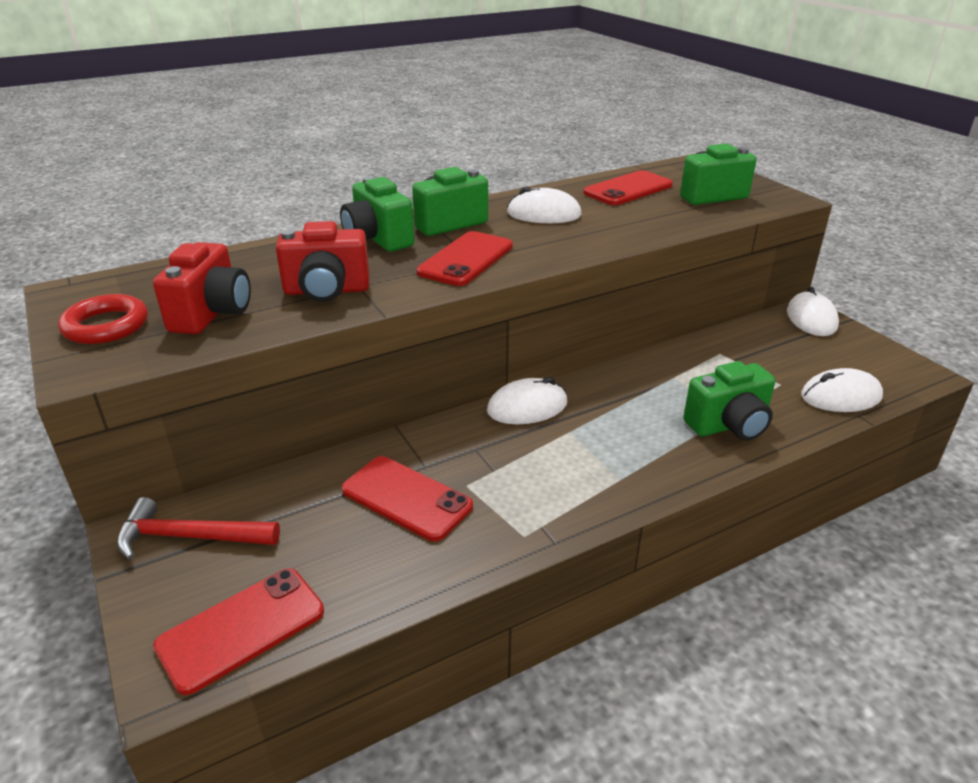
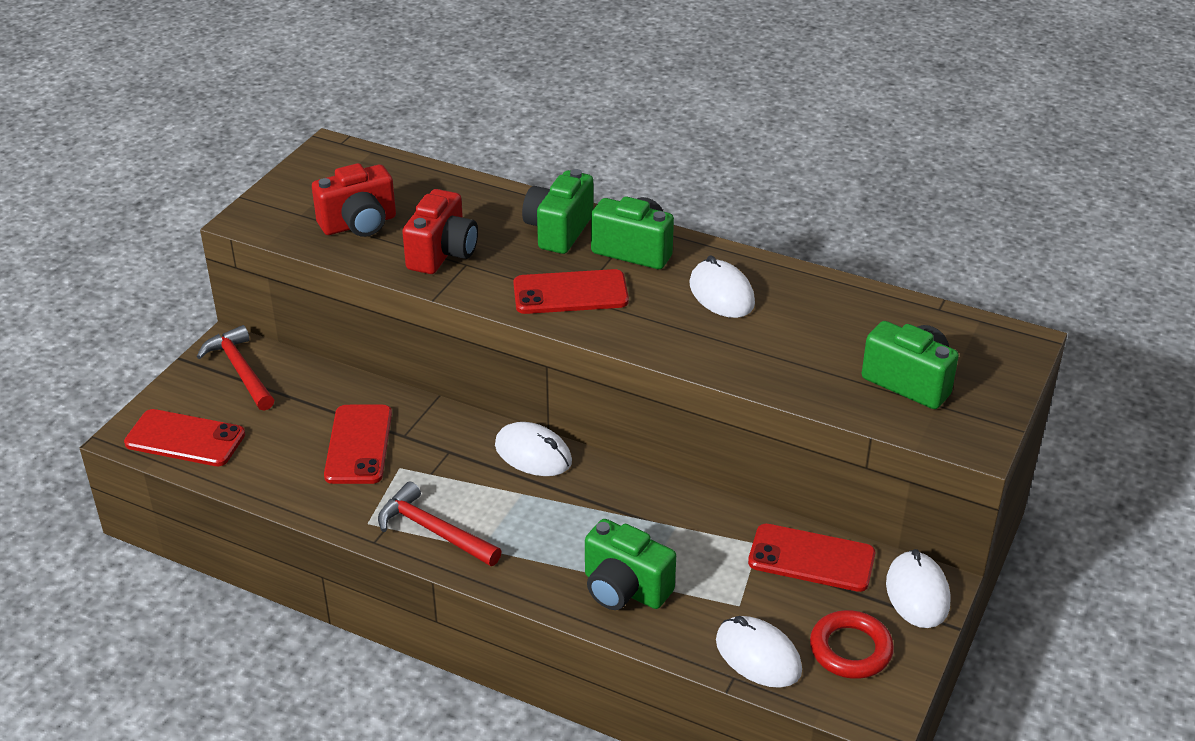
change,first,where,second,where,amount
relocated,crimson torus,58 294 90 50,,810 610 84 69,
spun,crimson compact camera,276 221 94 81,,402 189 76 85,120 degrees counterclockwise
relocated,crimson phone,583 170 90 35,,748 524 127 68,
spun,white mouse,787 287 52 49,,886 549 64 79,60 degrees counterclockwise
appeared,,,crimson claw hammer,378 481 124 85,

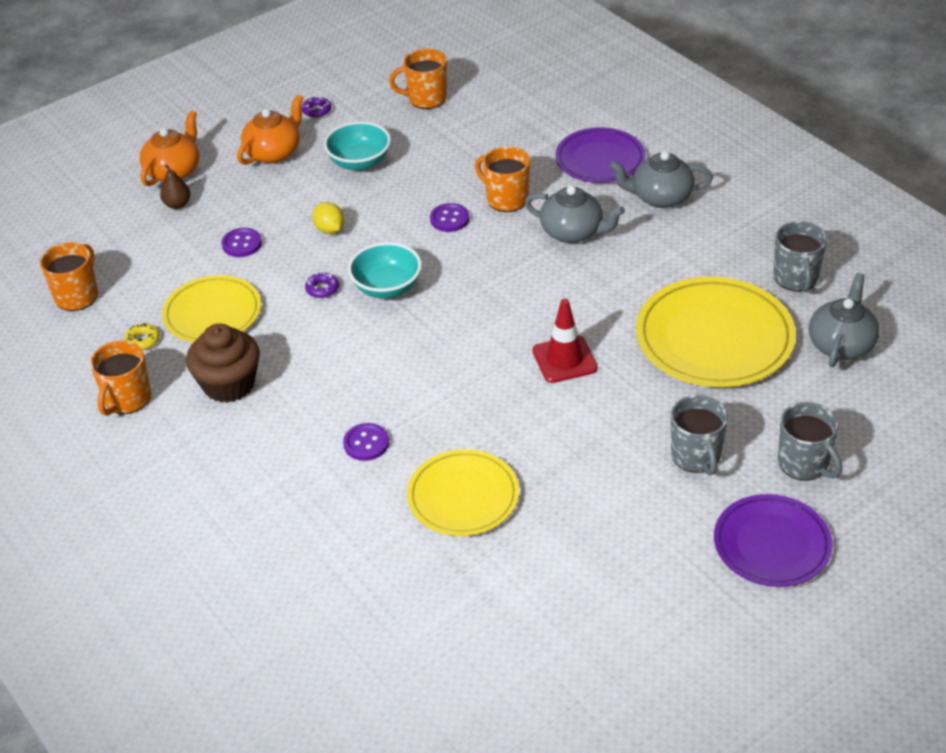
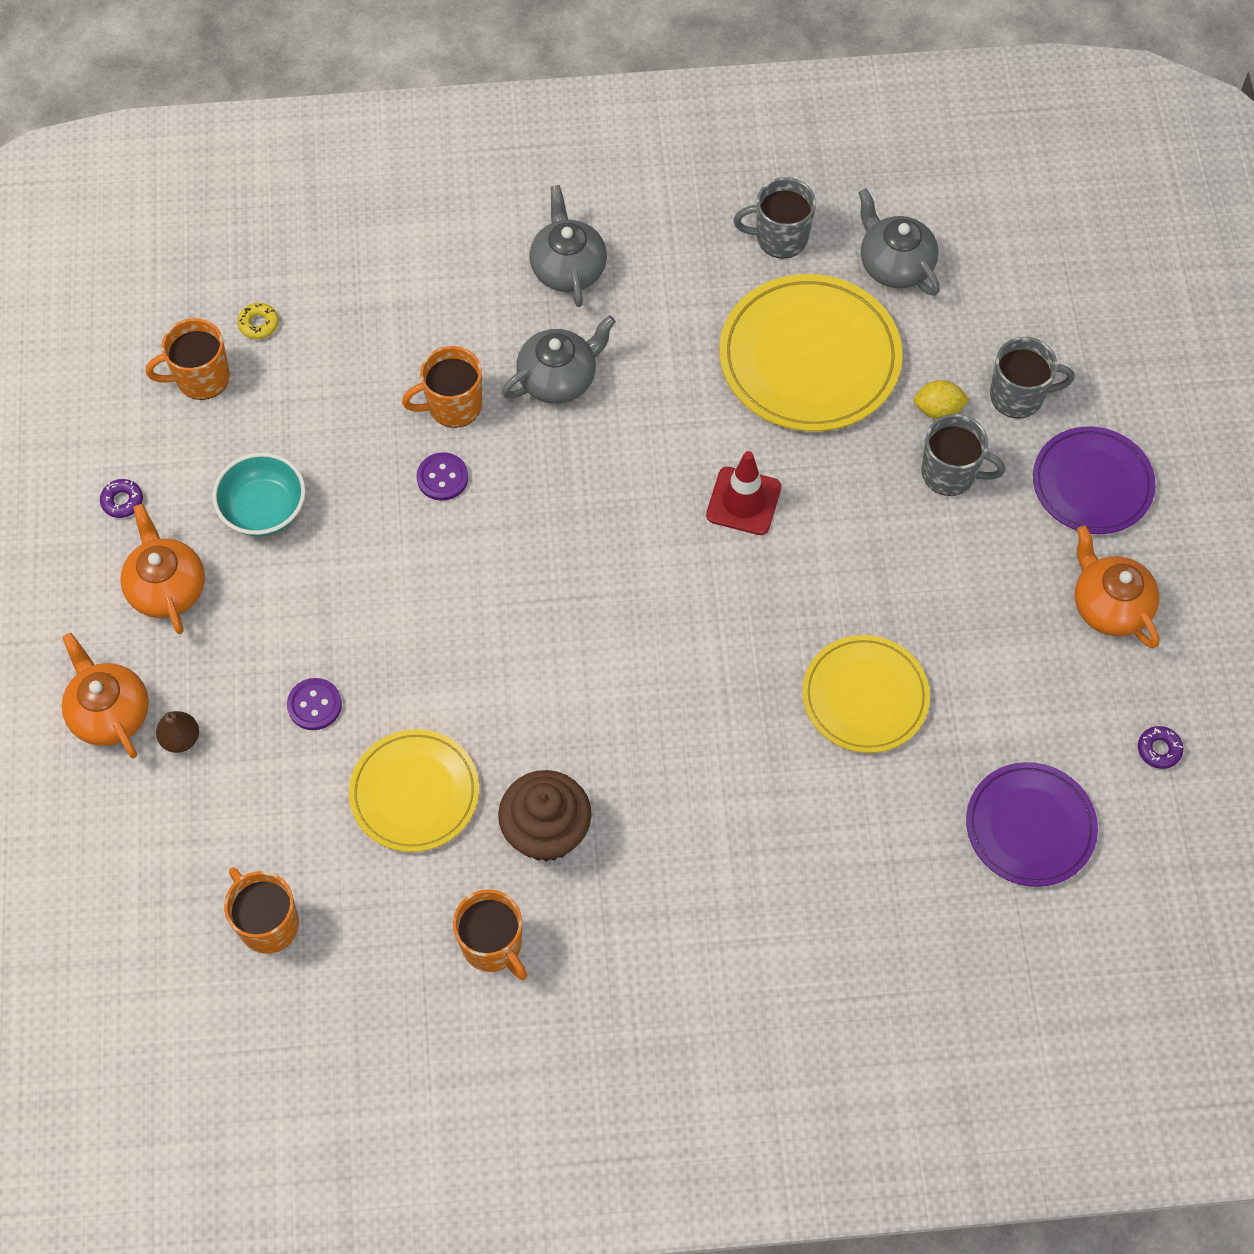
change,first,where,second,where,amount
relocated,bright yellow doughnut,124 323 36 27,,237 303 42 36,
relocated,violet doughnut,305 272 34 26,,1138 726 45 43,
relocated,bright yellow citrus fruit,312 202 32 32,,913 380 57 39,
missing,violet button,343 423 46 38,,,
missing,aqua deep dish,348 242 74 56,,,
spun,orange-coloured mug,389 49 58 60,,146 318 84 82,45 degrees clockwise
relocated,violet dinner plate,555 127 90 56,,966 762 132 125,
spun,grey china teapot,609 151 104 57,,529 185 78 122,135 degrees clockwise
spun,grey mug,773 221 54 71,,733 177 83 82,150 degrees clockwise
appeared,,,orange-coloured china teapot,1075 525 85 123,

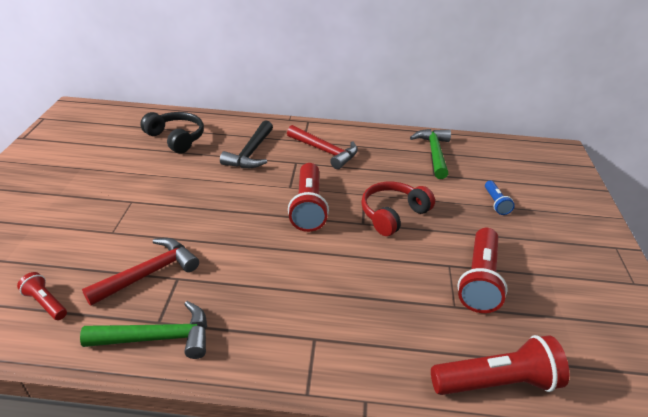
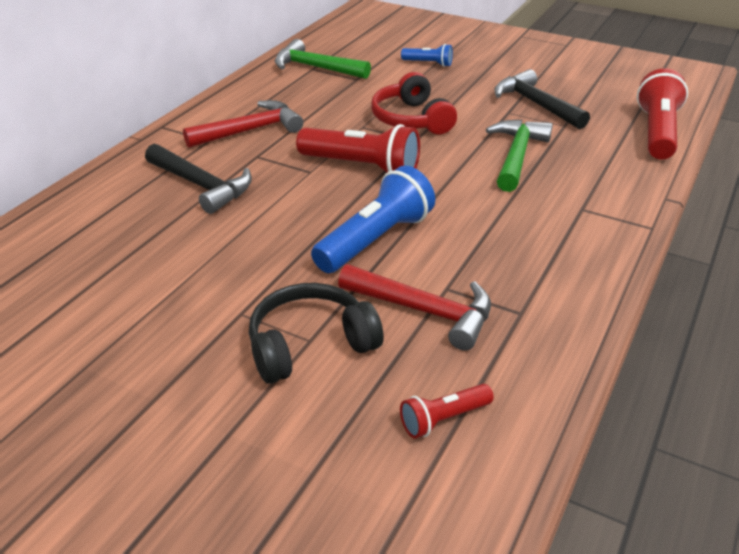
change,first,where,second,where,amount
relocated,green claw hammer,80 301 127 58,,486 120 67 72,
spun,crimson claw hammer,82 238 117 68,,338 264 153 87,135 degrees clockwise
relocated,ebony over-ear headphones,140 112 64 41,,249 283 135 101,
exchanged,crimson pocket torch,457 228 51 85,ebony claw hammer,494 69 96 61,
appeared,,,cobalt pocket torch,311 165 124 108,

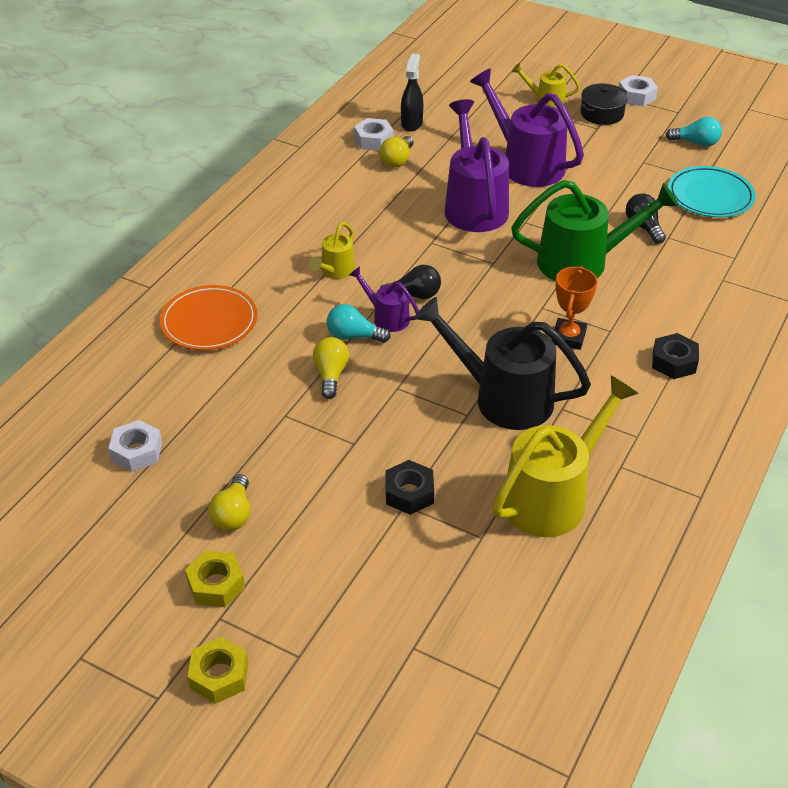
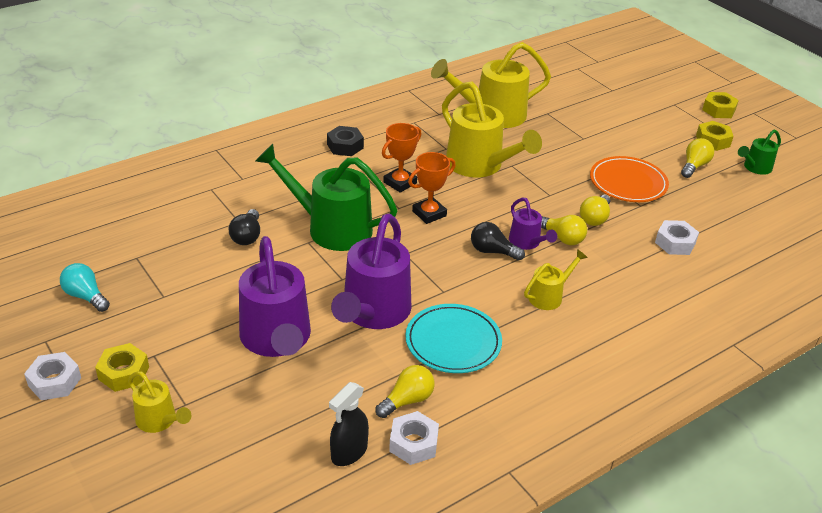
change,first,where,second,where,amount
relocated,white hex nut,108 420 54 52,,655 220 44 35,
relocated,orange-coloured dinner plate,160 285 98 65,,590 156 79 46,
colour,aqua lightbulb,327 304 63 39,bright yellow lightbulb,541 215 46 30,
missing,ebony hex nut,385 460 49 55,,,
colour,ebony watering can,414 297 177 133,bright yellow watering can,442 81 100 97,
exchanged,ebony stockpot,580 84 48 41,bright yellow hex nut,95 343 54 49,
relocated,aqua dinner plate,668 166 88 51,,406 304 96 69,
appeared,,,orange-coloured award cup,408 152 48 72,
appeared,,,green watering can,738 129 43 46,

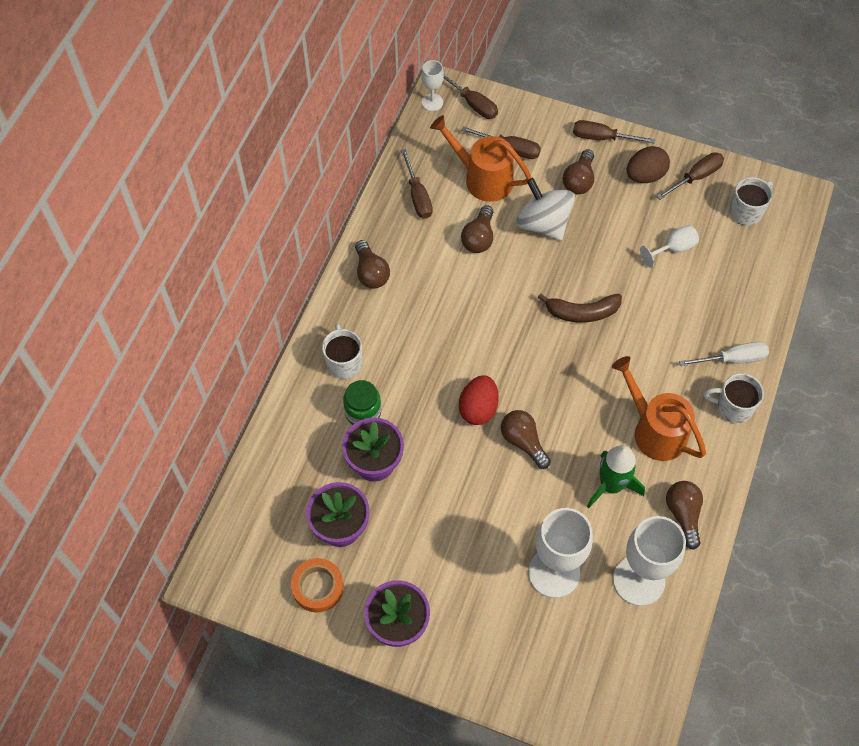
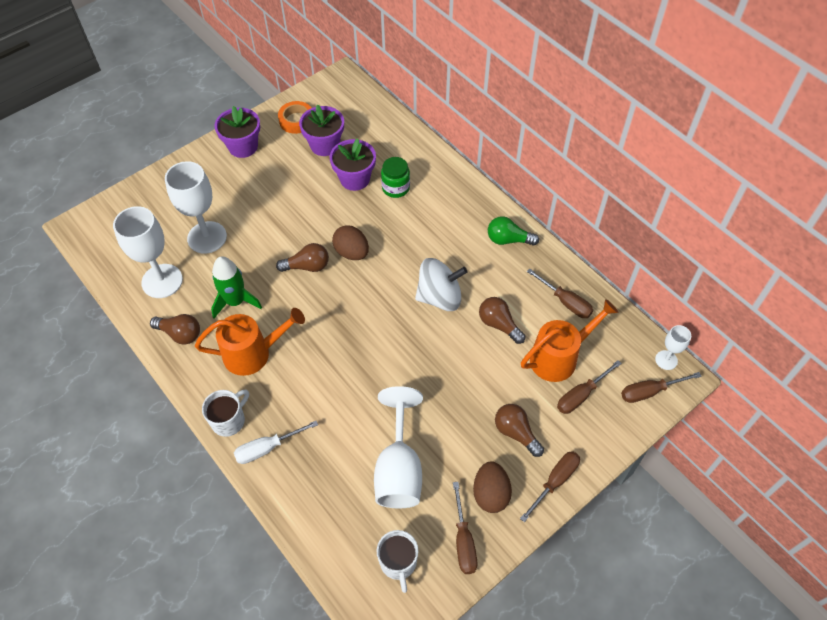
change,first,where,second,where,amount
missing,white mug,322 324 40 55,,,
colour,russet lightbulb,355 240 35 49,green lightbulb,488 216 51 29,
spun,russet flat screwdriver,401 149 32 70,,527 269 66 49,150 degrees counterclockwise
colour,crimson egg shape,459 375 40 50,russet egg shape,332 225 37 35,
relocated,white spinning top,516 178 59 63,,415 258 53 53,
missing,russet banana fruit,538 293 84 30,,,
size,white wine glass,640 225 59 42,,374 386 49 122,x1.96
spun,white flat screwdriver,679 342 90 24,,234 421 84 43,45 degrees clockwise

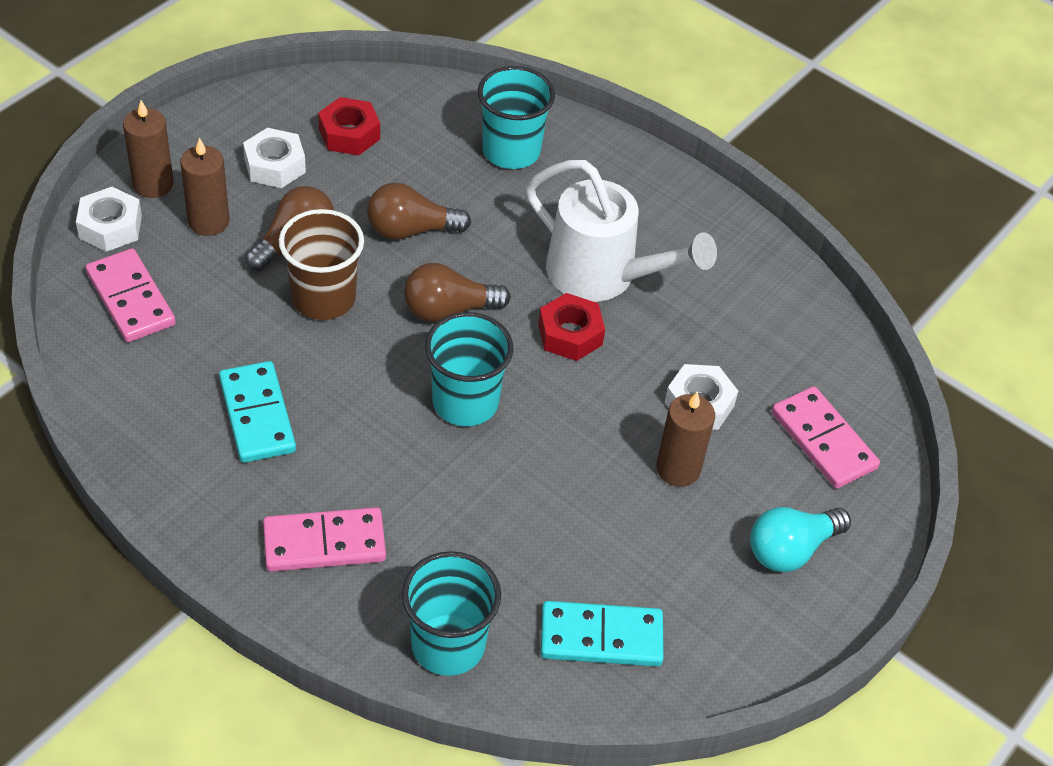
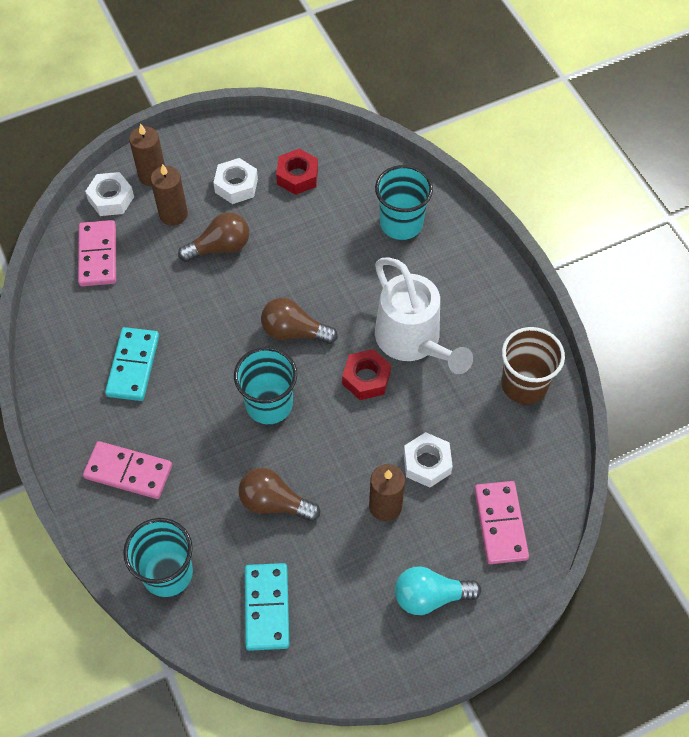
change,first,where,second,where,amount
relocated,russet beaker,279 209 85 111,,501 327 64 77,
relocated,russet lightbulb,367 183 104 57,,239 468 81 53,
spun,aqua domino tile,540 601 124 66,,245 563 44 88,60 degrees clockwise

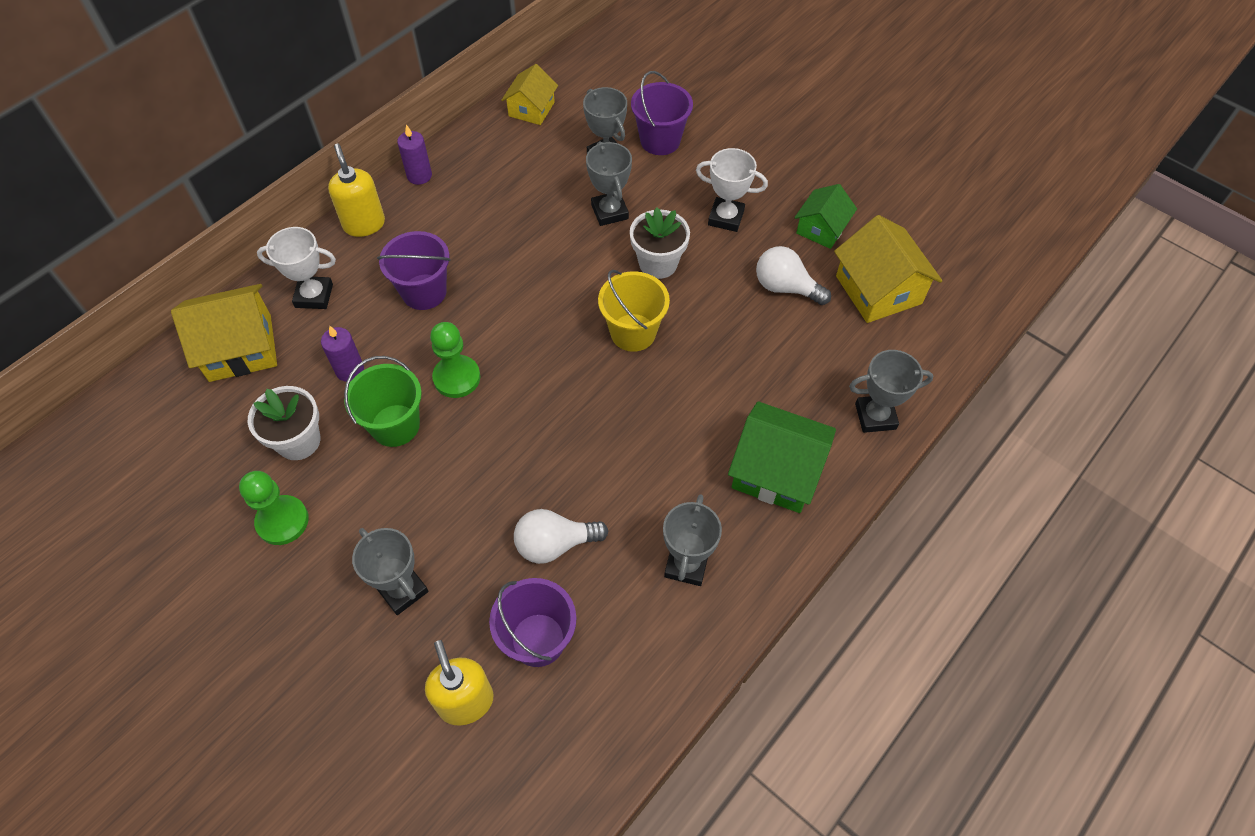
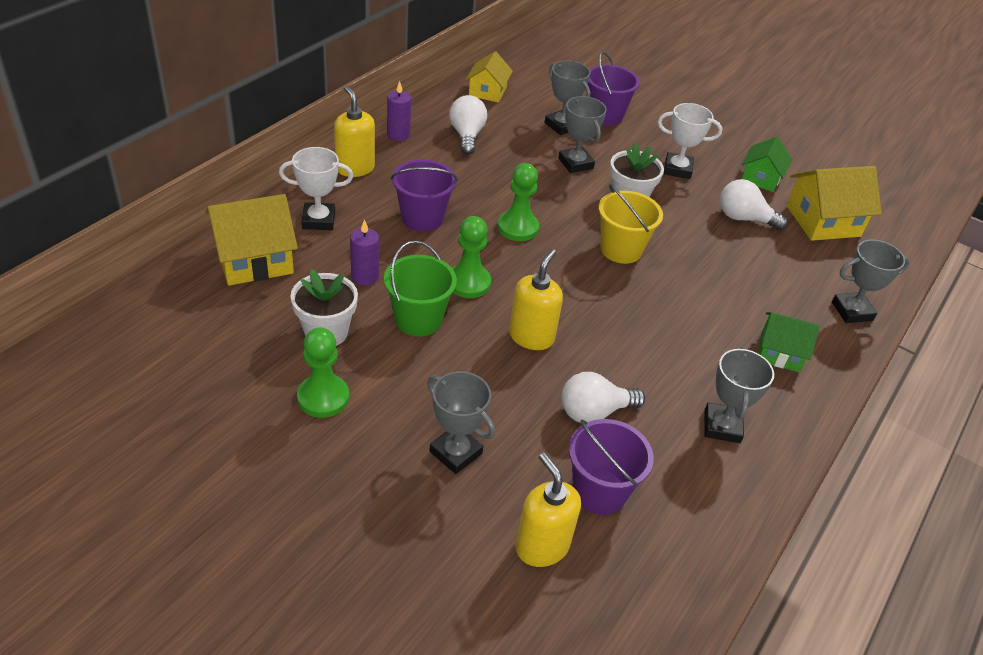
change,first,where,second,where,amount
size,green house,728 401 108 112,,759 312 61 60,x0.63
spun,bright yellow house,834 215 108 108,,786 166 96 75,75 degrees counterclockwise
appeared,,,white lightbulb,449 95 38 60,
appeared,,,green pawn,498 163 41 78,
appeared,,,bright yellow soap dispenser,509 249 54 101,

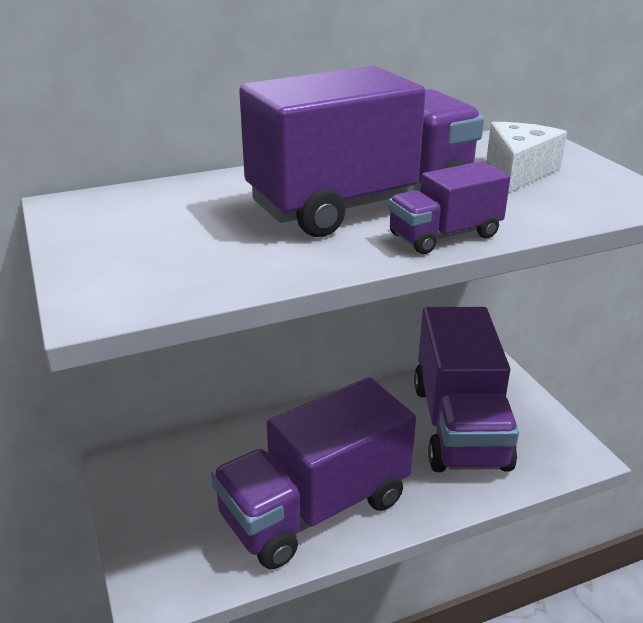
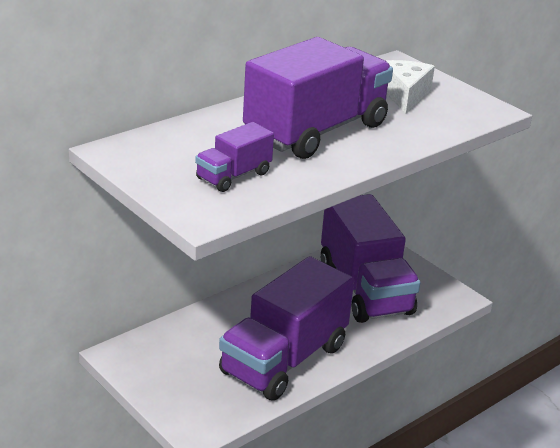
change,first,where,second,where,amount
relocated,violet truck,388 161 122 93,,195 122 79 70,

